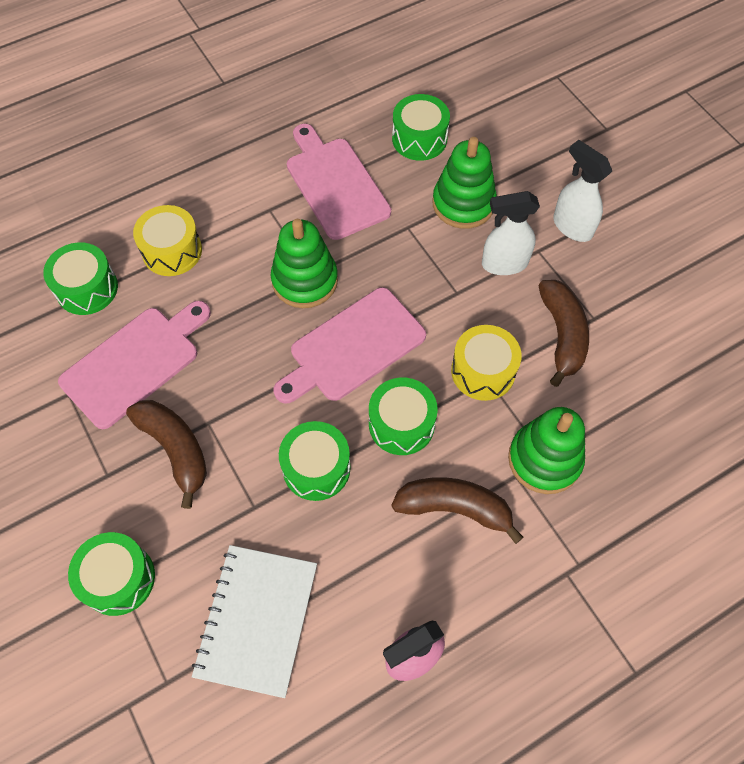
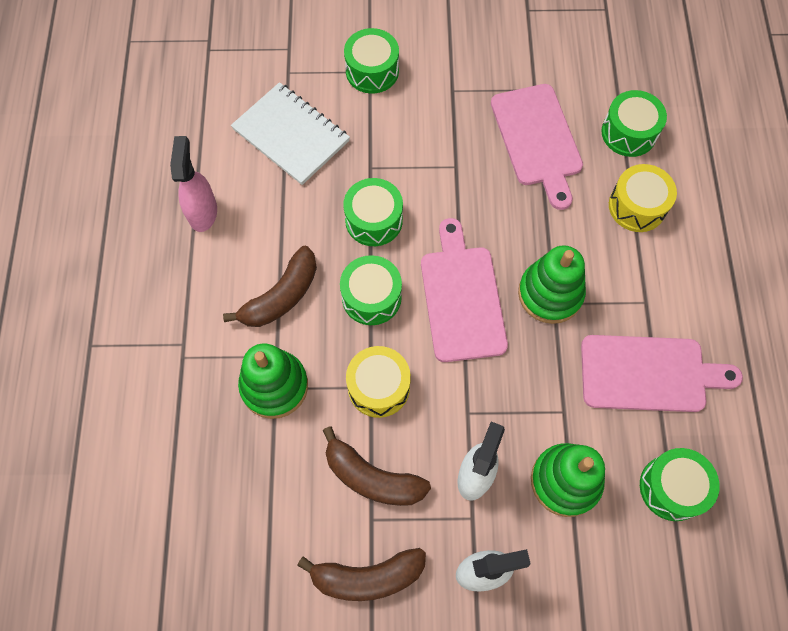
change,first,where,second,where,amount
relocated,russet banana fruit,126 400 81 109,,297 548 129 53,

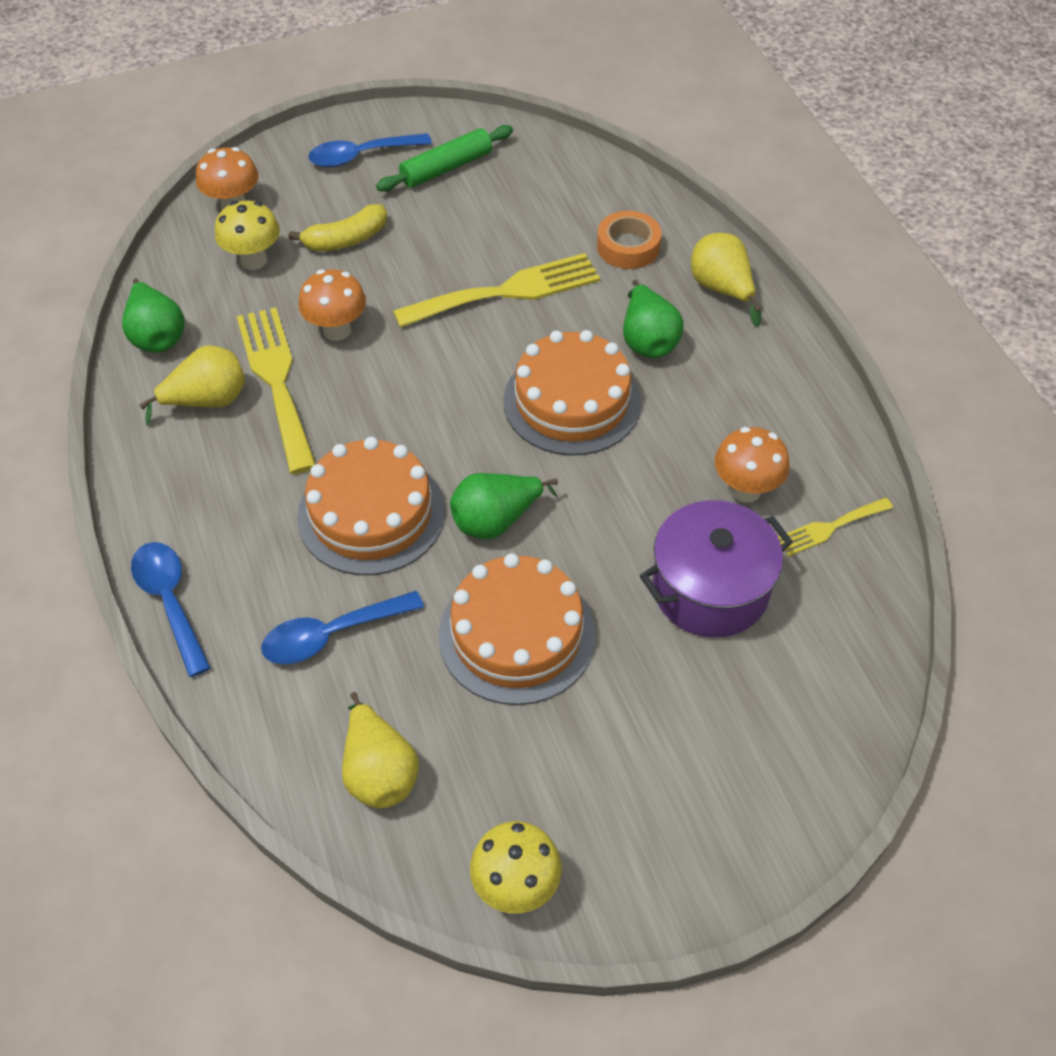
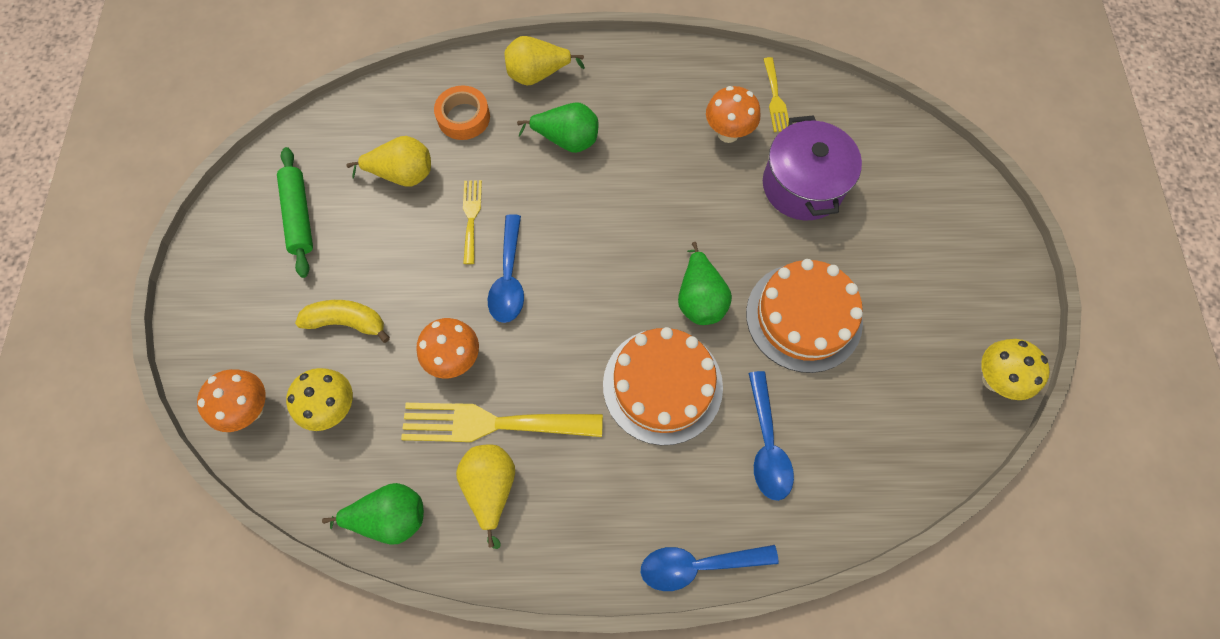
change,first,where,second,where,amount
spun,bright yellow banana fruit,289 204 98 47,,295 300 95 43,75 degrees counterclockwise
relocated,cobalt teaspoon,308 133 124 34,,488 214 36 109,
relocated,bright yellow toy pear,342 692 77 116,,346 136 85 50,
size,bright yellow table fork,393 253 207 75,,463 180 19 84,x0.52
missing,orange-coloured cake,504 330 137 126,,,

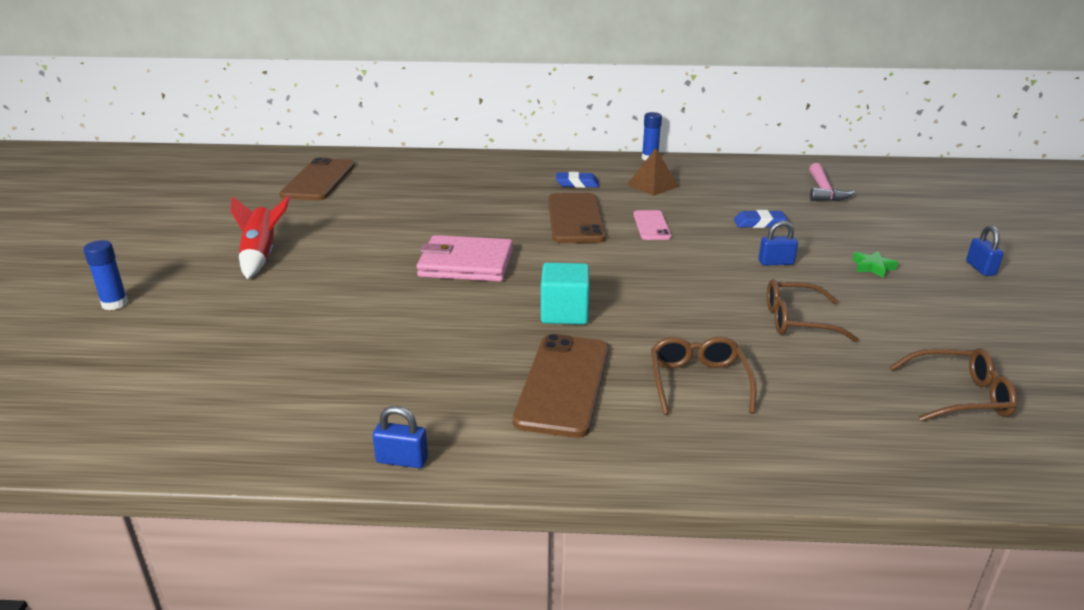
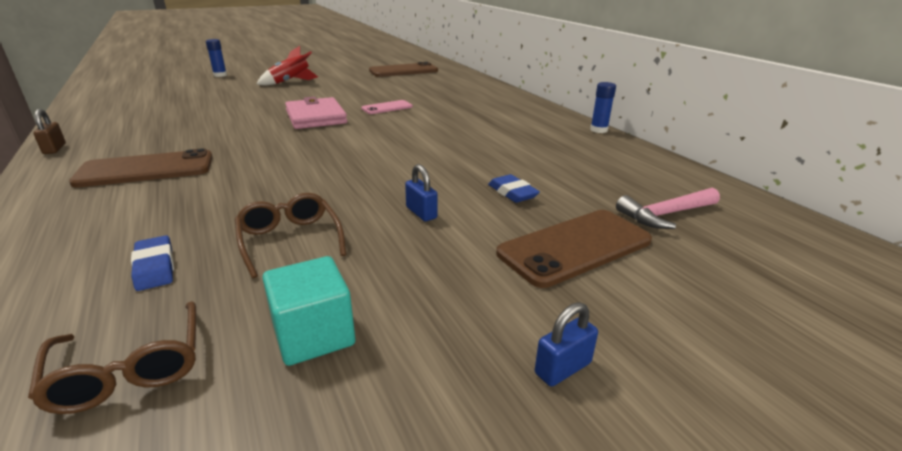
change,first,where,second,where,amount
colour,cobalt small lock,373 406 55 62,russet small lock,33 109 33 45,
relocated,aqua solid cube,541 262 49 63,,262 256 93 110,
relocated,russet phone,548 193 58 50,,496 210 156 78,
relocated,cobalt pencil eraser,556 172 43 16,,131 235 43 56,
missing,russet pyramid shape,627 148 52 48,,,
relocated,rosy phone,633 210 39 30,,361 100 52 14,
missing,russet eyeglasses,651 337 106 78,,,
missing,green star shape,852 251 46 27,,,

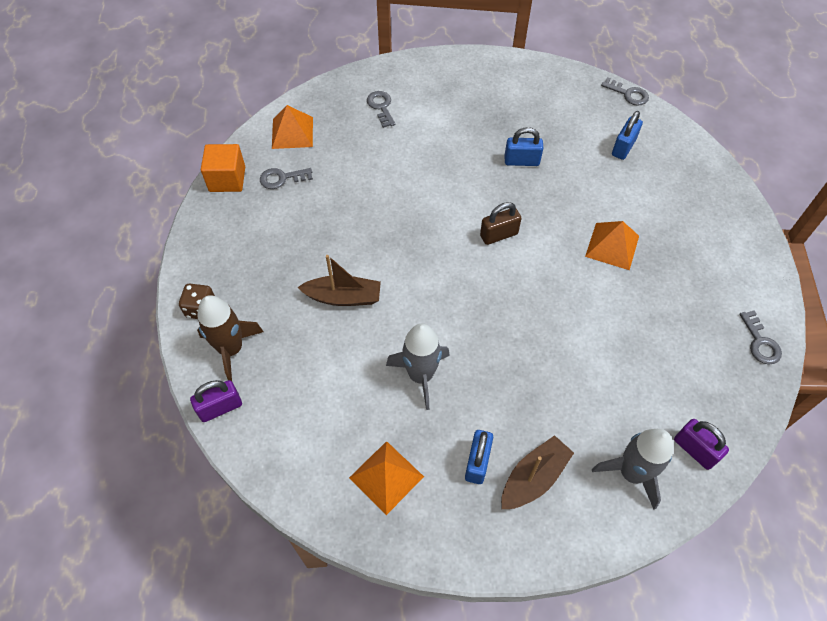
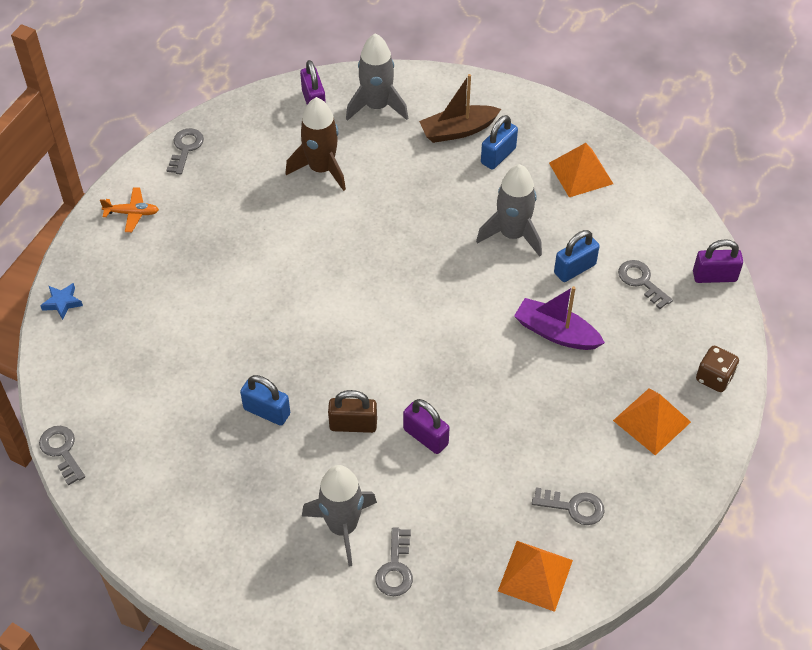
change,first,where,second,where,amount
relocated,russet spaceship,197 295 67 86,,286 97 60 94,
missing,orange-coloured solid cube,201 144 44 48,,,
colour,russet boat,297 255 84 51,violet boat,514 286 91 64,
relocated,russet small lock,480 202 42 43,,328 390 49 43,
relocated,orange-coloured pyramid shape,585 221 54 49,,613 389 78 66,
relocated,cobalt small lock,612 111 31 49,,554 230 46 52,
appeared,,,cobalt star shape,40 283 43 37,
appeared,,,orange-coloured aeroplane,100 187 59 45,
appeared,,,grey spaceship,302 465 75 102,
appeared,,,violet small lock,403 399 47 55,
appeared,,,grey latchkey,618 260 55 49,

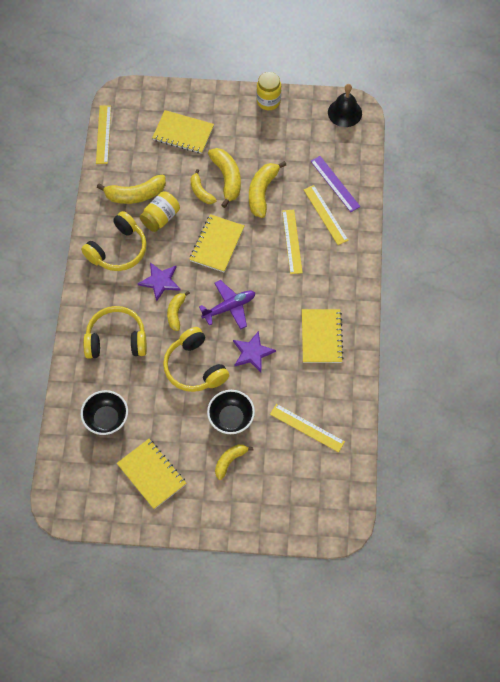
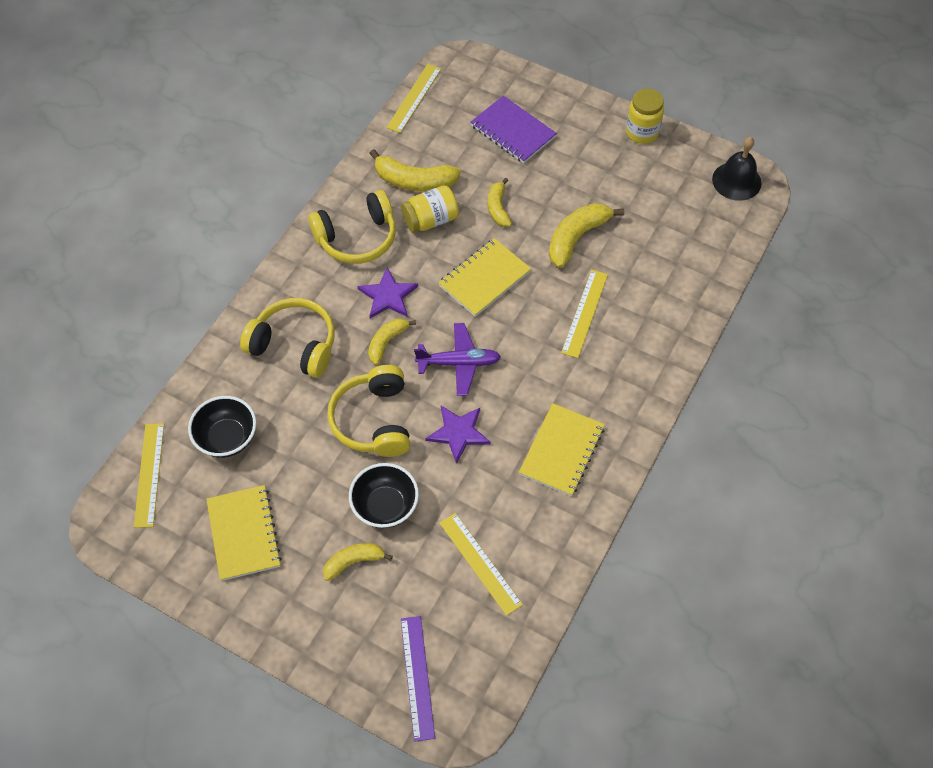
change,first,where,second,where,amount
colour,bright yellow notepad,152 110 62 44,violet notepad,470 96 87 67,
missing,bright yellow banana fruit,208 148 33 60,,,
relocated,bright yellow ruler,304 185 44 60,,134 423 30 105,
relocated,violet ruler,311 156 49 56,,401 616 34 126,

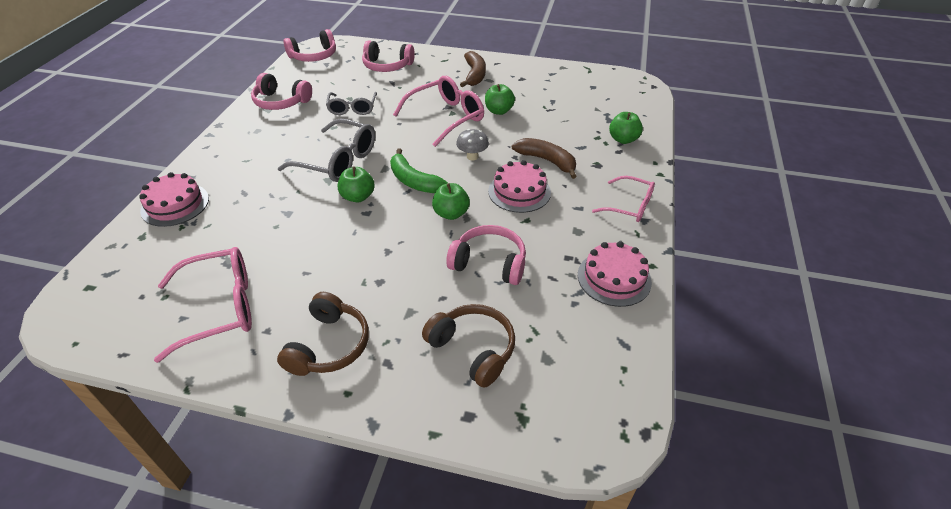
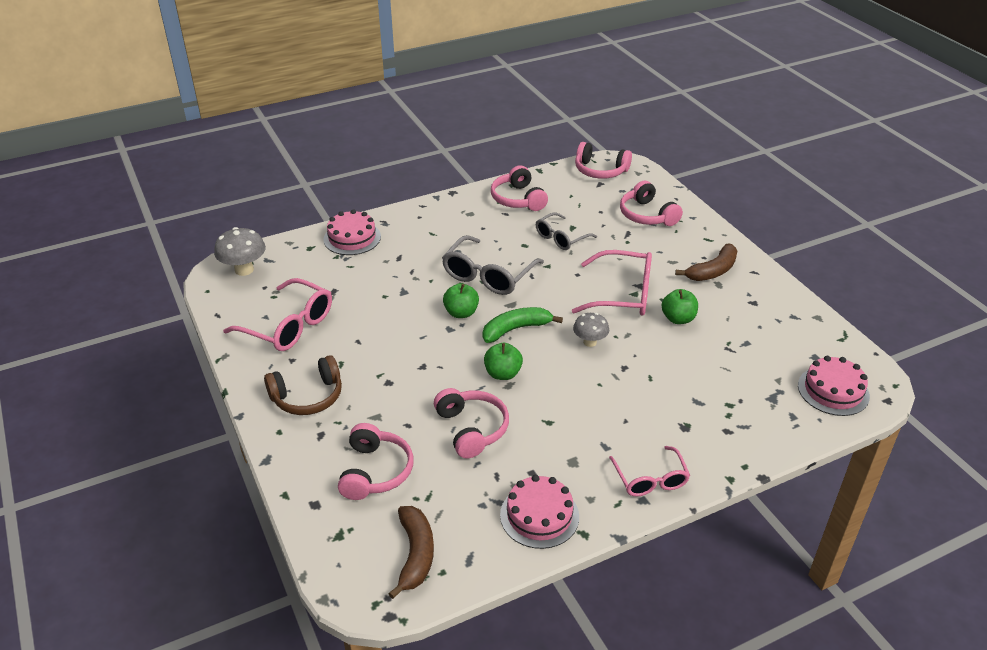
change,first,where,second,where,amount
spun,grey eyeglasses,278 118 97 64,,442 235 102 60,45 degrees clockwise
spun,green banana fruit,390 148 58 45,,483 307 80 36,60 degrees clockwise
colour,russet over-ear headphones,422 304 93 84,rosy over-ear headphones,338 423 75 77,
relocated,rosy cake,488 160 63 53,,798 356 72 60,
relocated,russet banana fruit,512 138 65 41,,388 506 46 93,
missing,green apple fruit,609 112 34 32,,,
appeared,,,grey fungus,214 227 52 49,

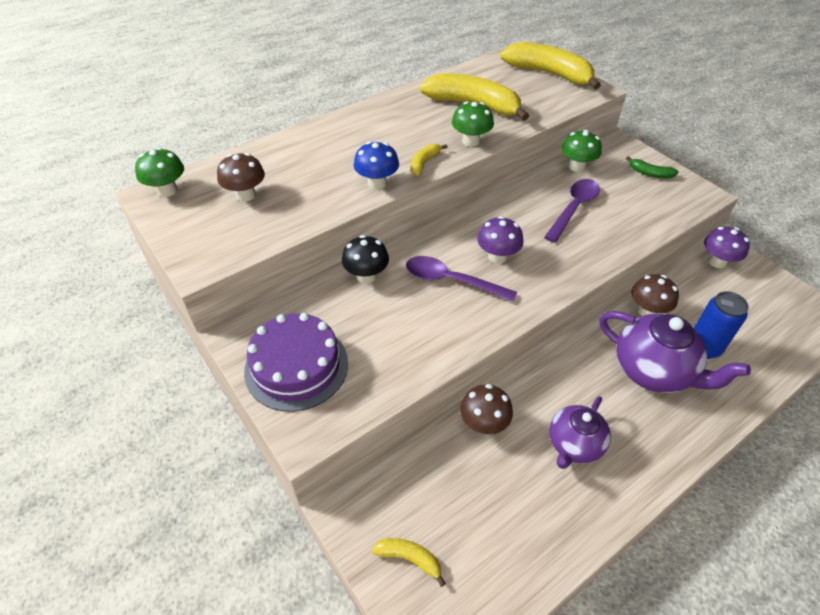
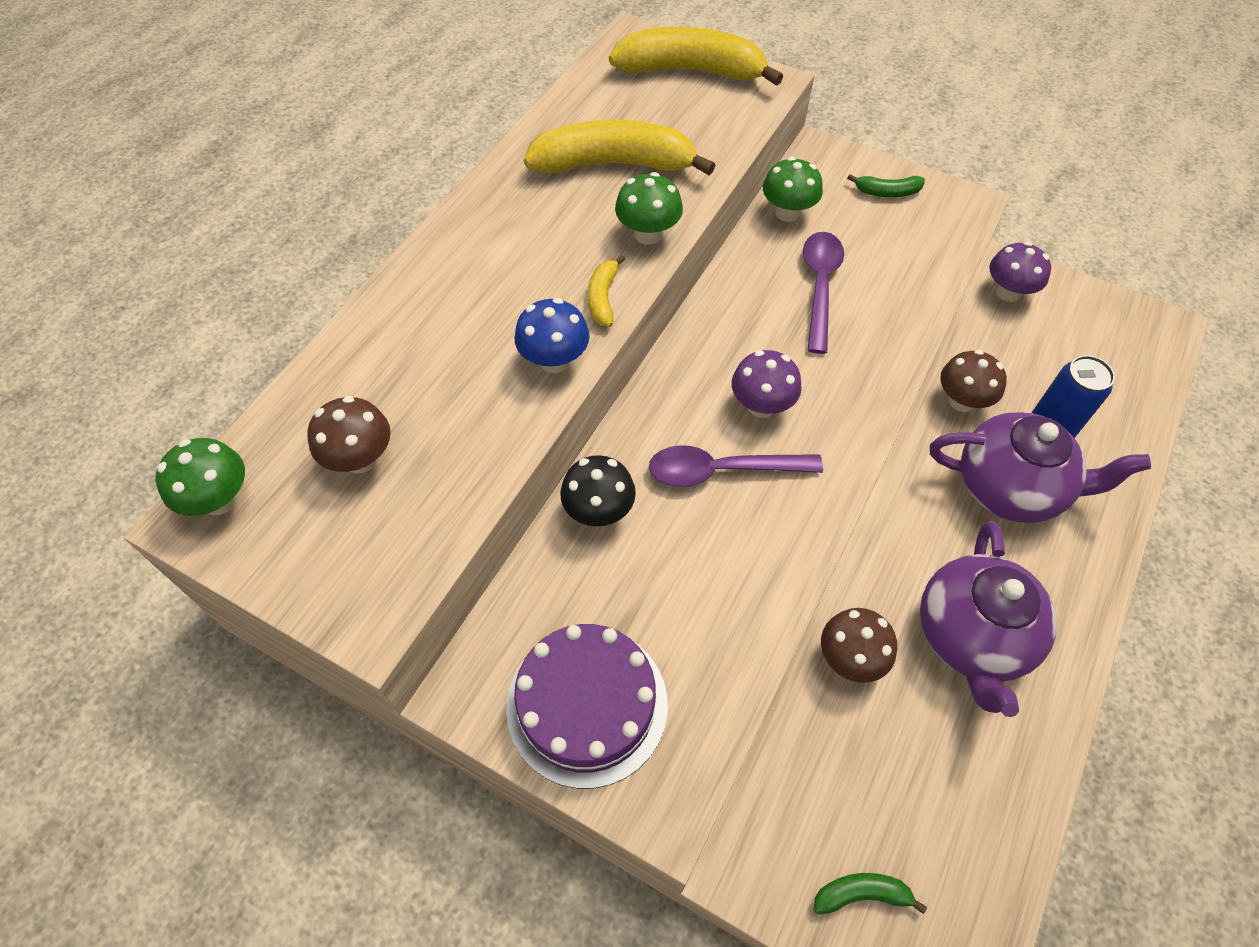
change,first,where,second,where,amount
colour,bright yellow banana fruit,372 538 74 49,green banana fruit,814 873 113 42,
size,violet china teapot,549 396 62 73,,920 521 137 196,x1.55

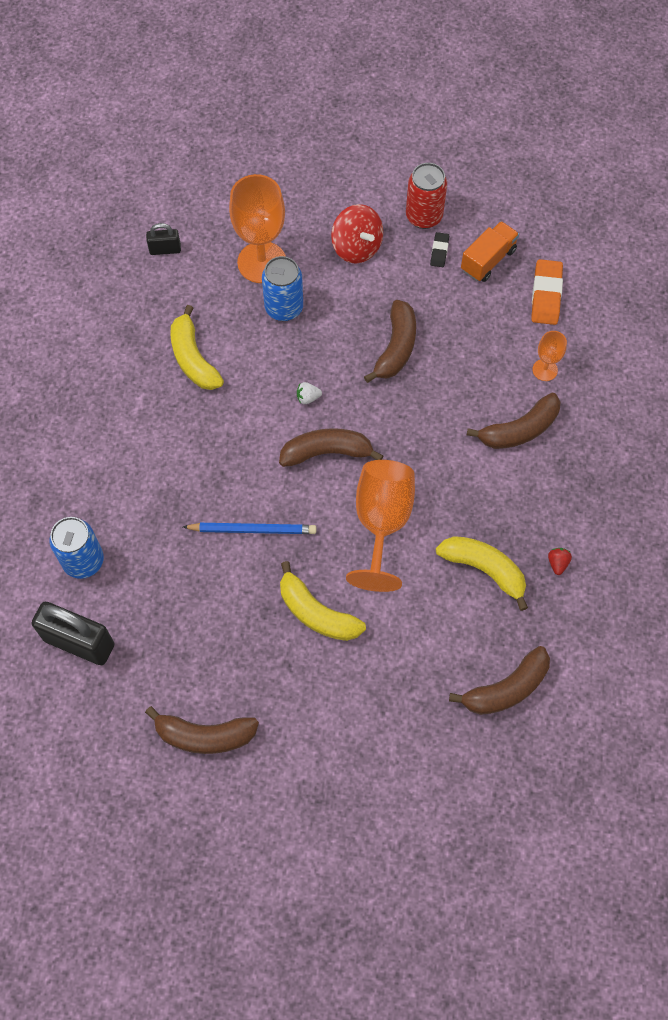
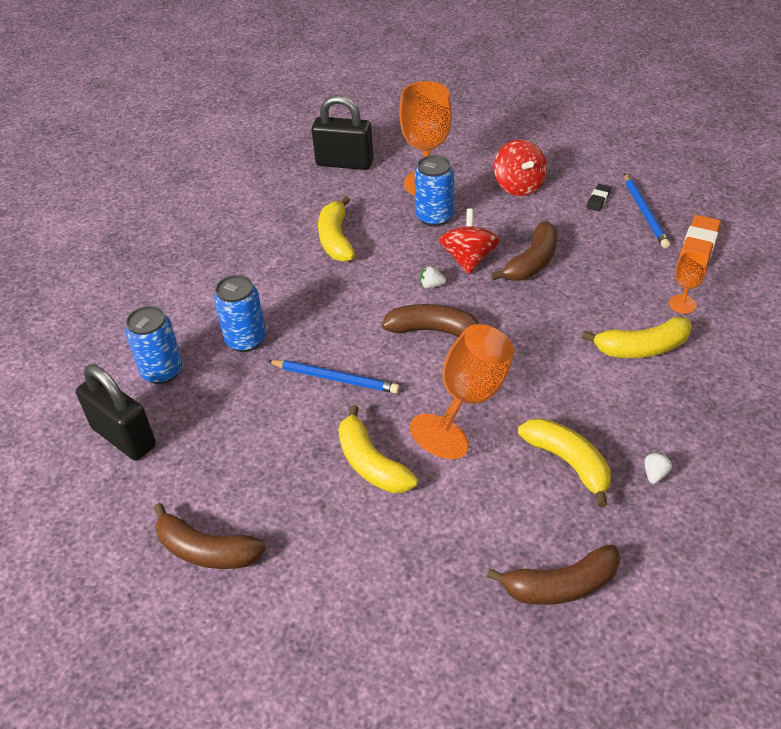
change,first,where,second,where,amount
size,ebony small lock,146 223 35 32,,311 95 63 75,x1.95
missing,crimson can,406 163 41 66,,,
exchanged,orange-coloured truck,461 221 58 61,cobalt pencil,624 173 46 75,
colour,russet banana fruit,467 393 94 56,bright yellow banana fruit,582 317 110 41,
colour,crimson toy strawberry,548 548 24 27,white toy strawberry,644 453 28 31,
appeared,,,cobalt can,214 275 52 77,
appeared,,,crimson spinning top,439 209 61 66,

